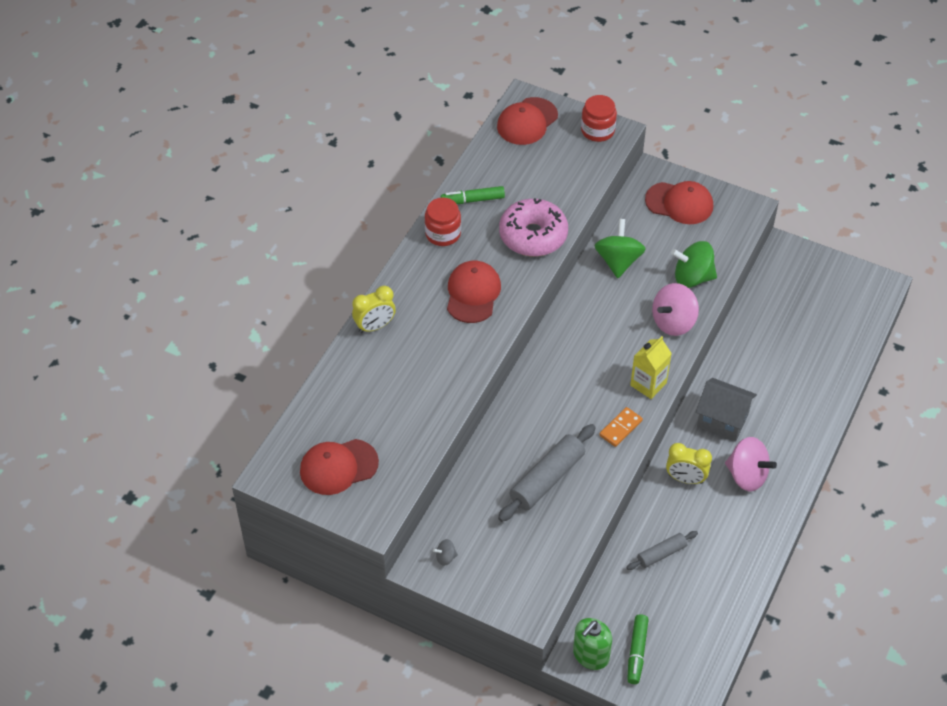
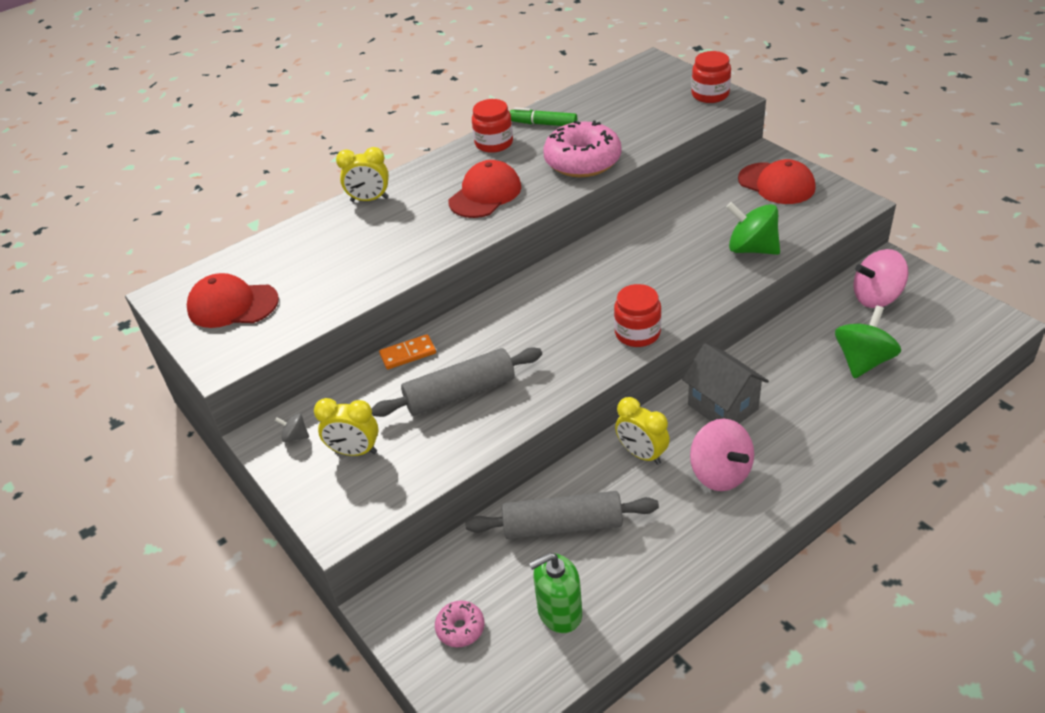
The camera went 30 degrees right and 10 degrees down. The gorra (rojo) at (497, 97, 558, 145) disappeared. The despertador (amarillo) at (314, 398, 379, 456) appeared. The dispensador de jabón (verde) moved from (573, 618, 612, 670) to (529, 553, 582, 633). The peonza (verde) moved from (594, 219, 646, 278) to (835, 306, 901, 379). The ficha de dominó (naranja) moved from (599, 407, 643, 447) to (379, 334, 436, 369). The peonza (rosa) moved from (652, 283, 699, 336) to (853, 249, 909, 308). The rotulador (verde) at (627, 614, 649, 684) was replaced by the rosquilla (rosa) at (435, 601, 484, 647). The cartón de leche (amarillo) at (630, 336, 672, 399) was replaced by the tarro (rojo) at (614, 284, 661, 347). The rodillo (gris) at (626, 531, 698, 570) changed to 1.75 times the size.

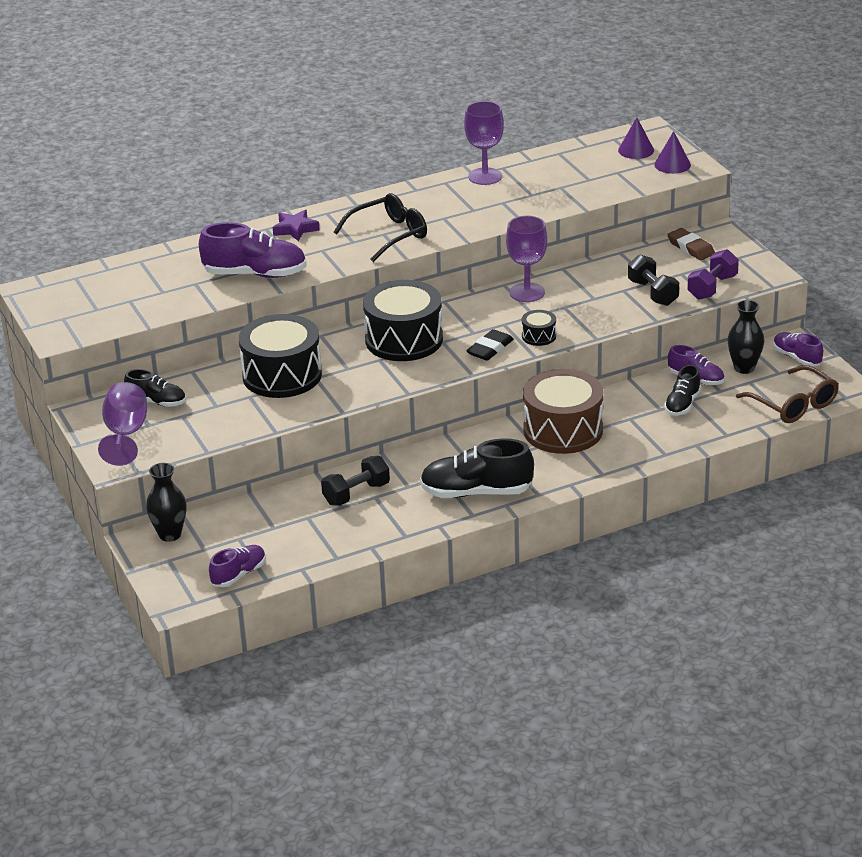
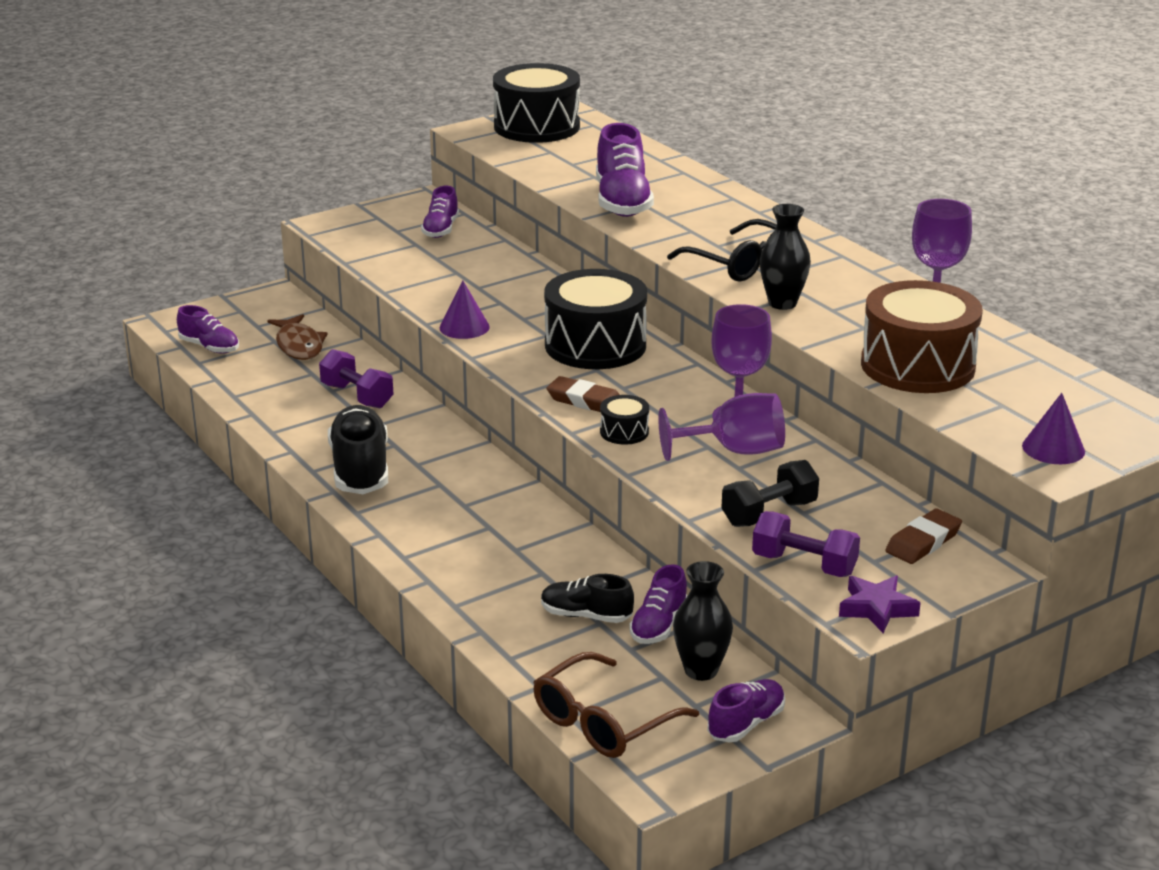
The camera went 80 degrees right and 5 degrees down. The pez (marrón) at (267, 314, 328, 360) appeared. The copa (morado) moved from (98, 382, 147, 466) to (658, 393, 785, 461). The florero (negro) moved from (146, 463, 186, 542) to (760, 204, 811, 310). The tambor (negro) moved from (239, 314, 322, 398) to (493, 63, 580, 143). The estrella (morado) moved from (273, 210, 319, 241) to (839, 576, 921, 633). The tambor (marrón) moved from (523, 369, 603, 454) to (861, 280, 983, 393). The cono (morado) moved from (618, 117, 654, 159) to (440, 281, 490, 339). The zapato (negro) at (124, 369, 186, 407) became the zapato (morado) at (421, 186, 459, 238). The mancuerna (negro) at (321, 456, 390, 505) became the mancuerna (morado) at (319, 349, 394, 408). The goma de borrar (negro) at (466, 329, 514, 361) became the goma de borrar (marrón) at (546, 376, 620, 412).

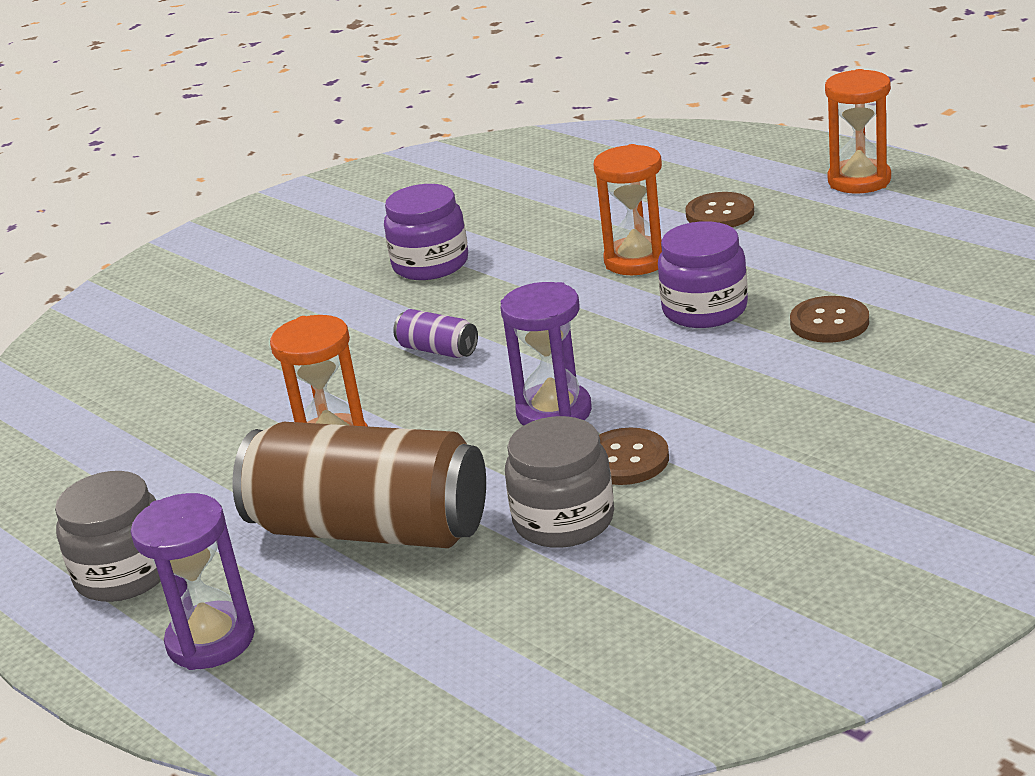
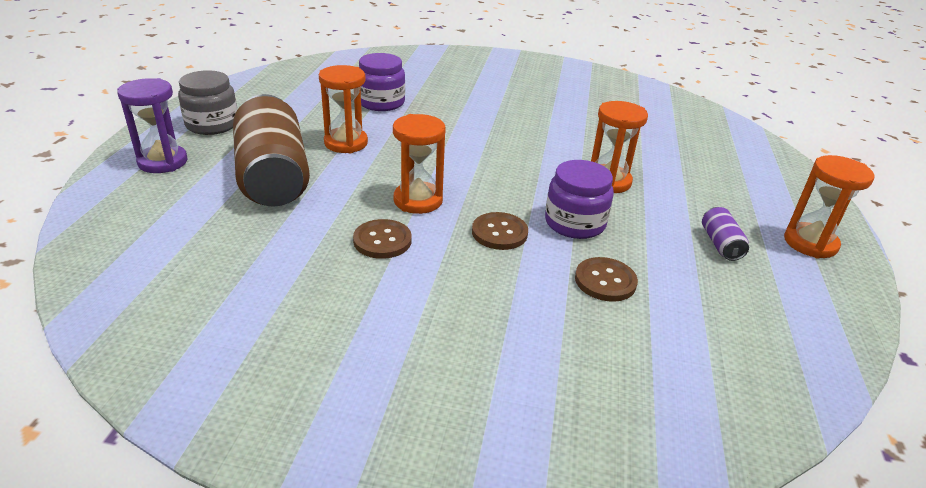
The camera went 50 degrees right and 5 degrees up. The tarro (gris) at (505, 416, 614, 548) disappeared. The tarro (morado) moved from (384, 184, 468, 280) to (359, 53, 405, 111). The lata (morado) moved from (393, 309, 478, 358) to (702, 207, 749, 261). The botón (marrón) moved from (685, 192, 754, 227) to (472, 212, 528, 250). The reloj de arena (morado) at (501, 282, 592, 426) became the reloj de arena (naranja) at (393, 114, 446, 214).

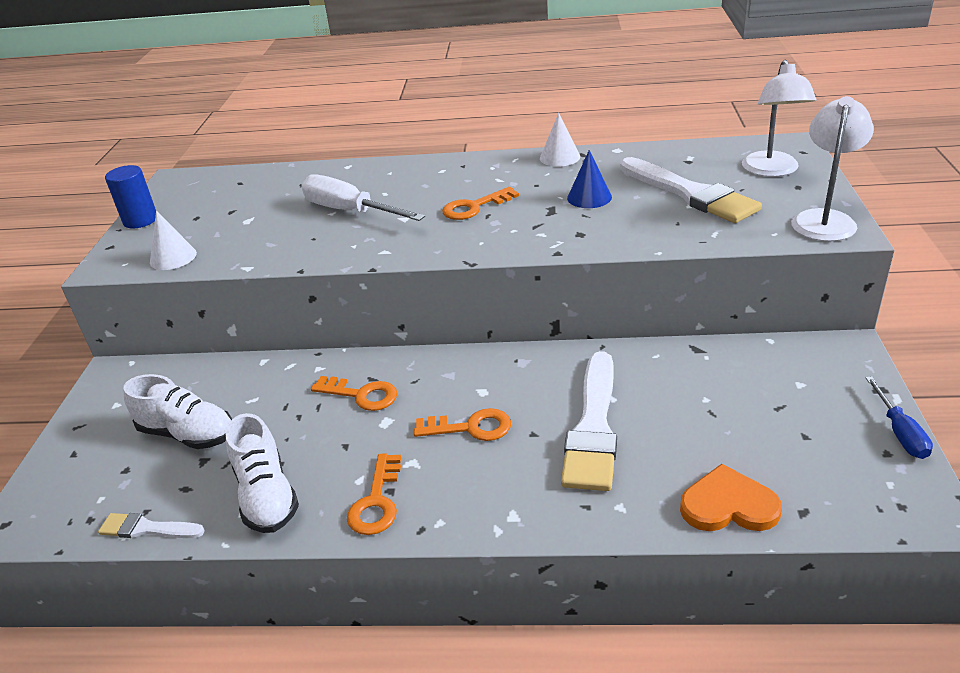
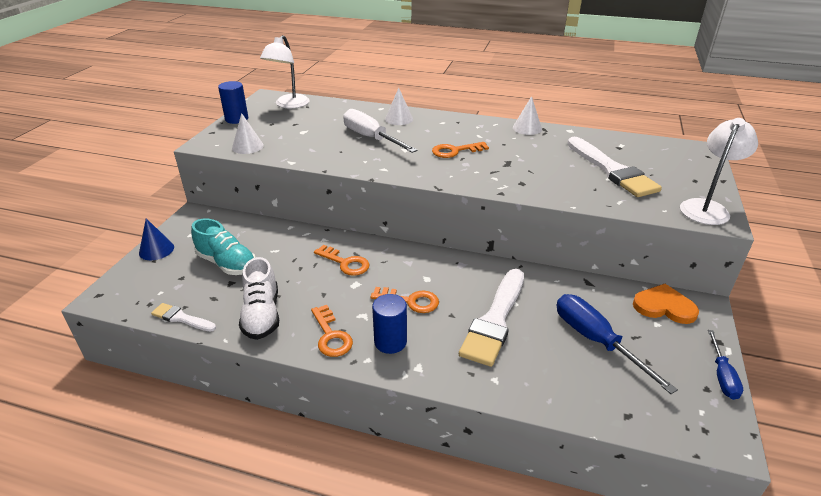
The camera went 10 degrees right and 0 degrees up. The cilindro (azul) at (372, 294, 407, 354) appeared. The cono (blanco) at (385, 88, 413, 125) appeared. The destornillador (azul) at (557, 294, 678, 394) appeared. The cono (azul) moved from (567, 150, 612, 208) to (139, 218, 174, 260). The corazón (naranja) moved from (680, 464, 782, 531) to (633, 284, 699, 324). The lámpara (blanco) moved from (742, 60, 817, 177) to (260, 35, 309, 108). The zapato (blanco) at (123, 374, 232, 449) became the zapato (turquesa) at (191, 219, 255, 275). The llave (naranja) at (347, 454, 401, 535) turned 45 degrees counterclockwise.

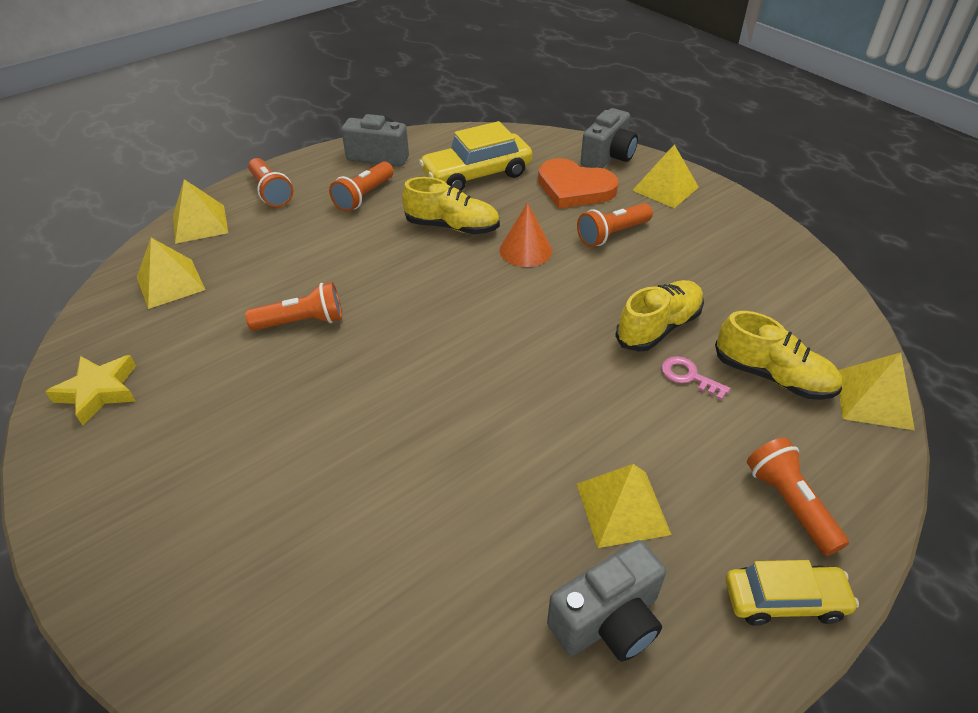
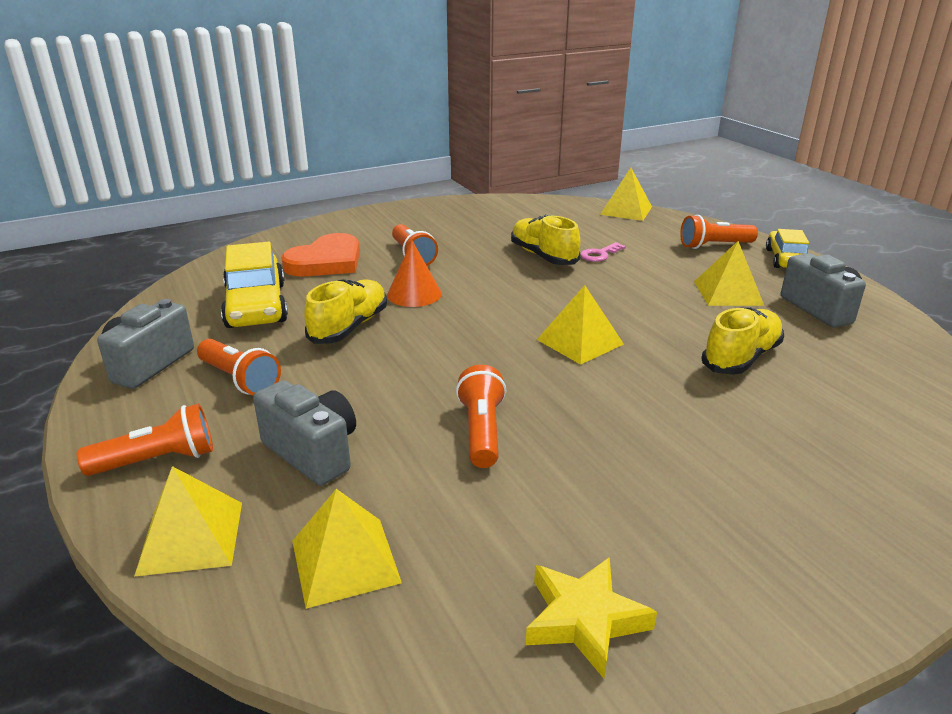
The camera went 80 degrees left and 15 degrees down. The cámara (gris) moved from (581, 108, 638, 168) to (253, 380, 356, 486). The pirámide (amarillo) moved from (632, 144, 699, 208) to (537, 285, 624, 365). The zapato (amarillo) moved from (715, 311, 842, 400) to (701, 307, 784, 375).

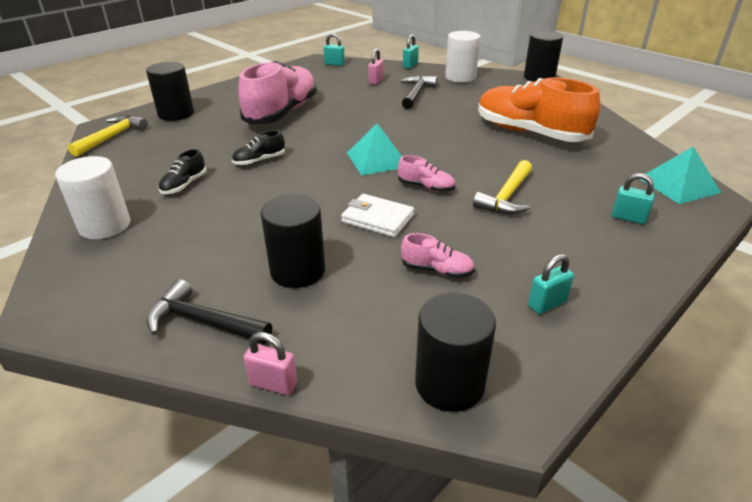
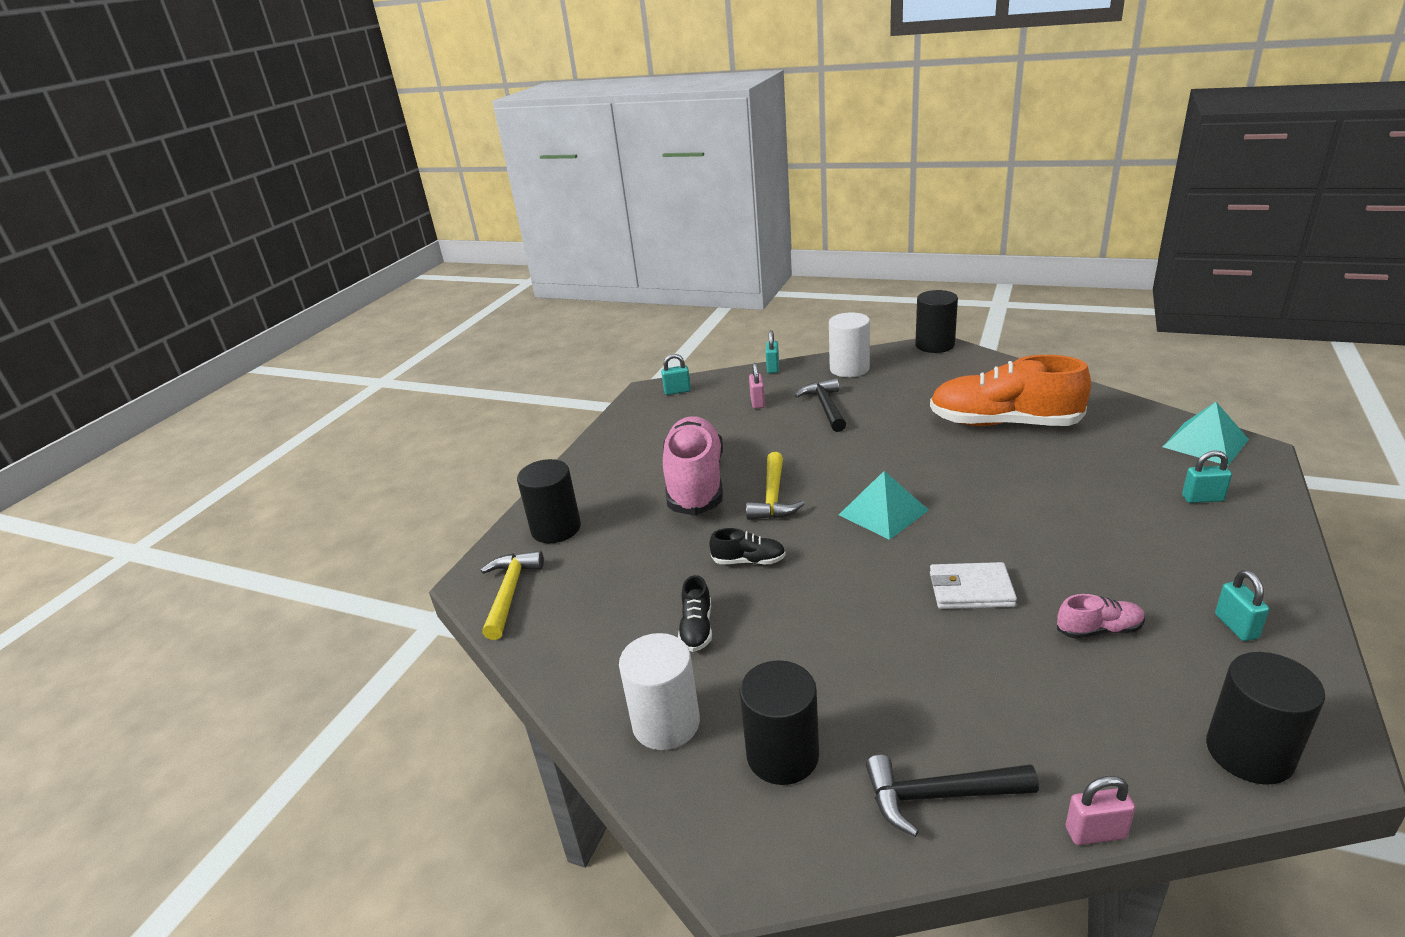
The camera went 20 degrees left and 5 degrees down. The zapato (rosa) at (398, 155, 455, 192) disappeared. The cilindro (negro) moved from (261, 194, 325, 288) to (740, 660, 819, 785). The martillo (amarillo) moved from (473, 160, 532, 214) to (746, 452, 805, 520). The zapato (negro) at (232, 130, 285, 165) turned 120 degrees counterclockwise. The candado (turquesa) at (528, 254, 574, 314) turned 45 degrees counterclockwise.

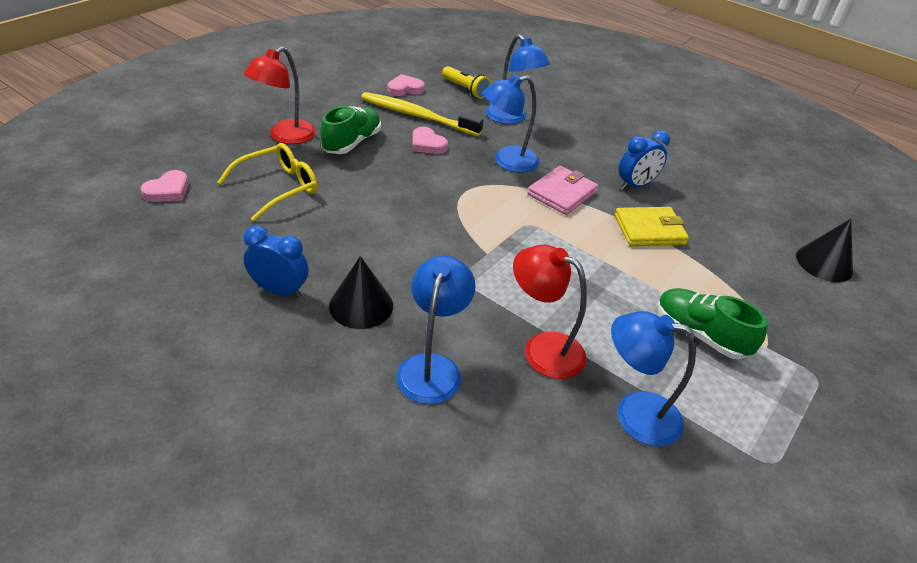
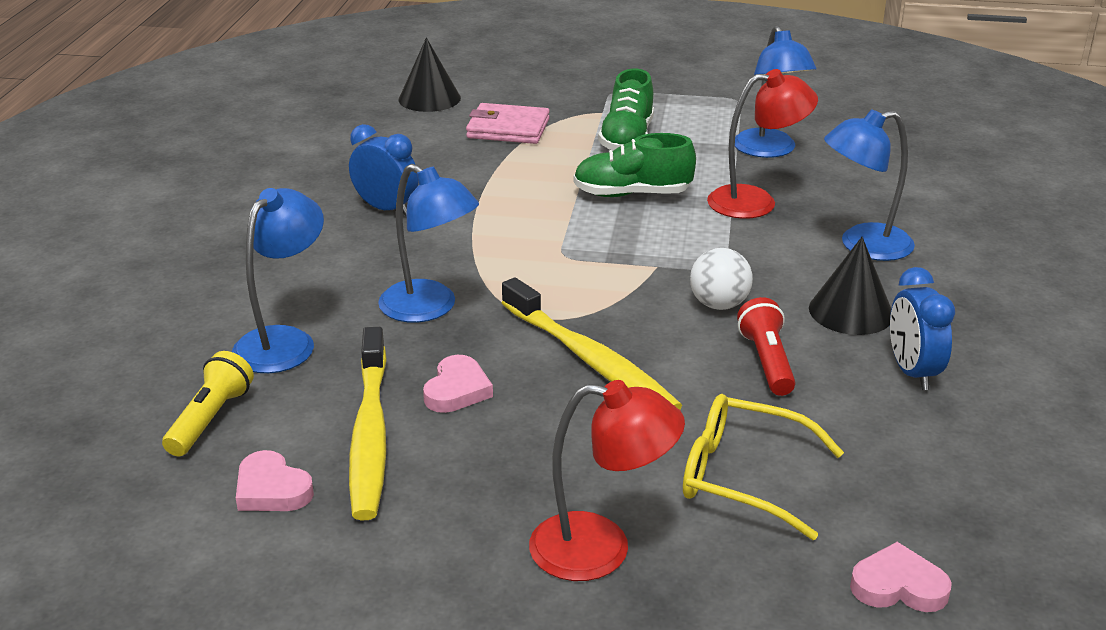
The camera went 115 degrees left and 10 degrees down. The cartera (amarillo) at (615, 207, 689, 246) disappeared. The cepillo de dientes (amarillo) at (502, 277, 682, 410) appeared. The pelota (blanco) at (690, 248, 753, 310) appeared. The lámpara de mano (rojo) at (737, 297, 795, 396) appeared. The zapato (verde) moved from (320, 106, 381, 154) to (574, 133, 696, 197). The cartera (rosa) moved from (527, 166, 598, 215) to (466, 103, 550, 144). The lámpara (rojo) at (513, 245, 587, 379) turned 105 degrees counterclockwise.

